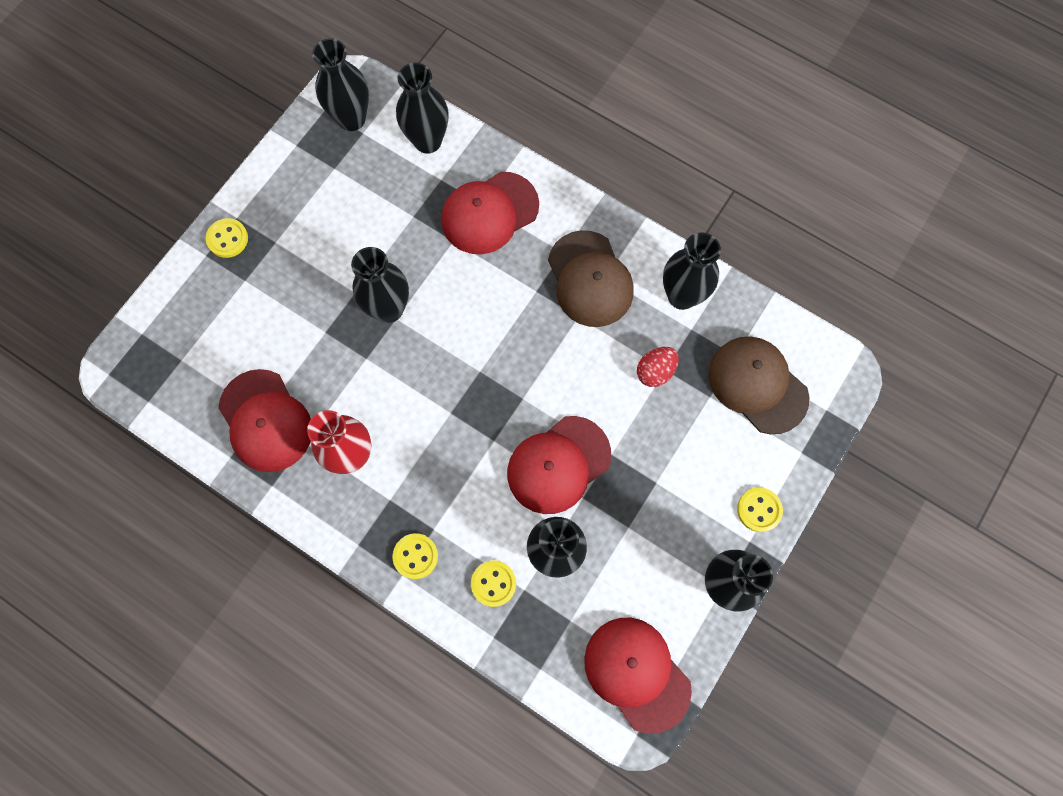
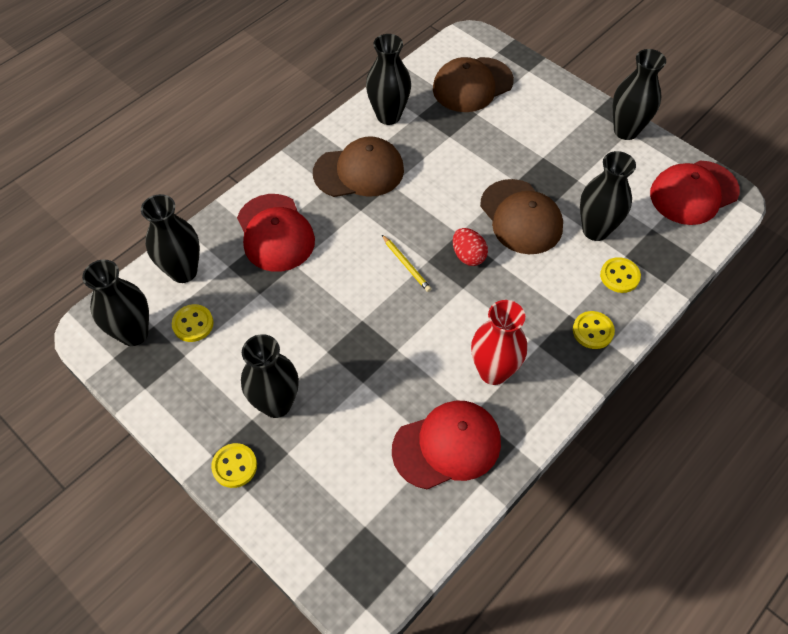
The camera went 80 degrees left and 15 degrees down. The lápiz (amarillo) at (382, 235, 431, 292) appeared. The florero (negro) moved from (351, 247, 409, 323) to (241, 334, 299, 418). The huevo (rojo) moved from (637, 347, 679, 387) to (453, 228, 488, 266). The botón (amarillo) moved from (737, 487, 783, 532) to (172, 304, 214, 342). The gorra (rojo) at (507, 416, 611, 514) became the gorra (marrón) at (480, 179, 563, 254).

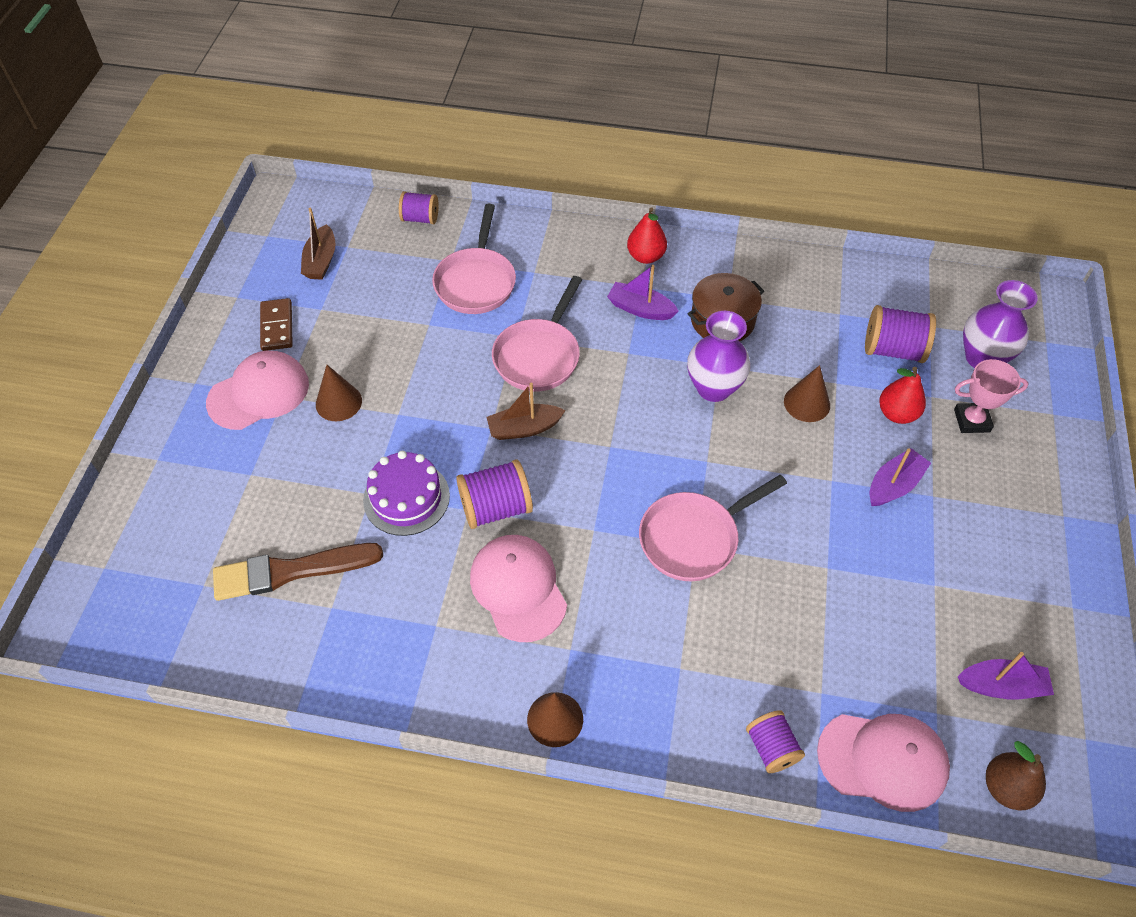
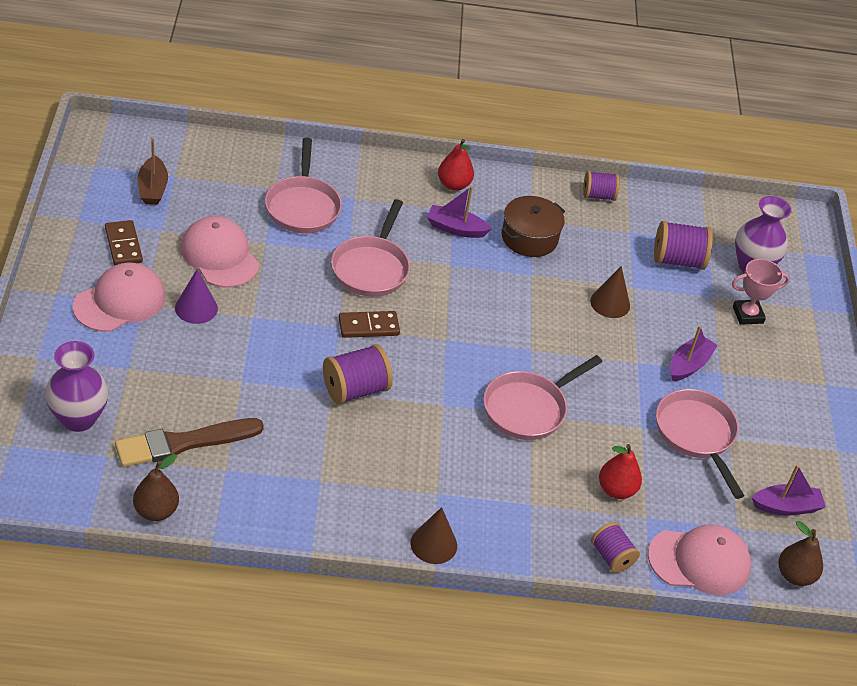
The camera went 15 degrees left and 10 degrees down. The tarta (morado) at (363, 451, 450, 536) disappeared. The pera (marrón) at (133, 454, 179, 521) appeared. The sartén (rosa) at (656, 389, 744, 499) appeared. The carrete (morado) moved from (399, 191, 439, 224) to (583, 171, 619, 201). The gorra (rosa) moved from (470, 535, 567, 642) to (181, 216, 260, 288). The florero (morado) moved from (687, 311, 751, 402) to (45, 341, 109, 432). The pera (rojo) moved from (879, 367, 926, 424) to (599, 444, 642, 499). The barco (marrón) at (486, 383, 565, 440) was replaced by the ficha de dominó (marrón) at (339, 311, 400, 338). The cono (marrón) at (316, 365, 362, 421) became the cono (morado) at (175, 269, 218, 324).

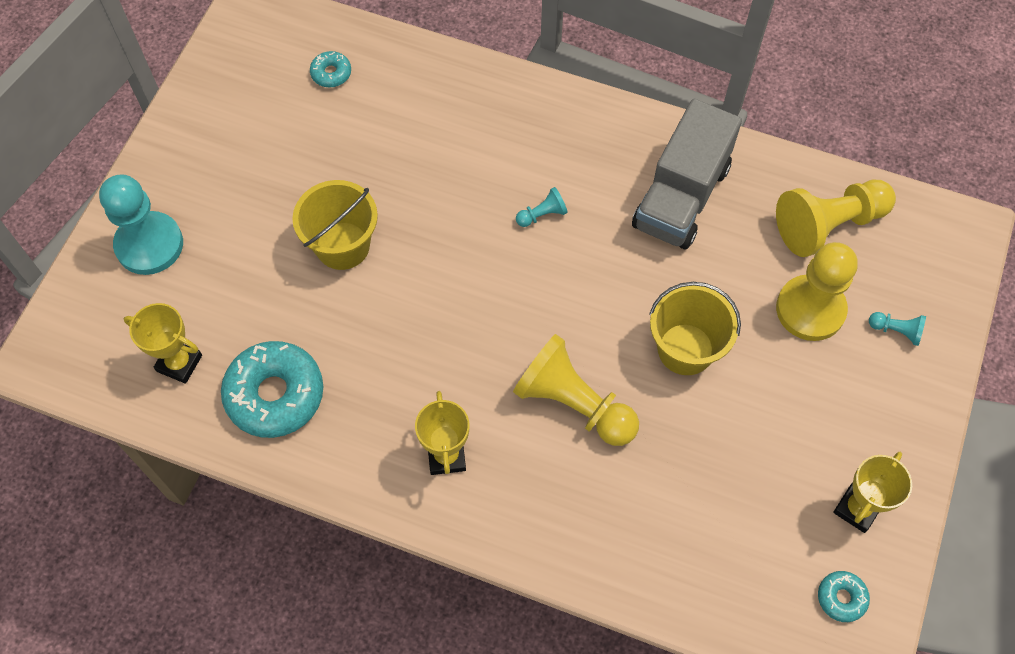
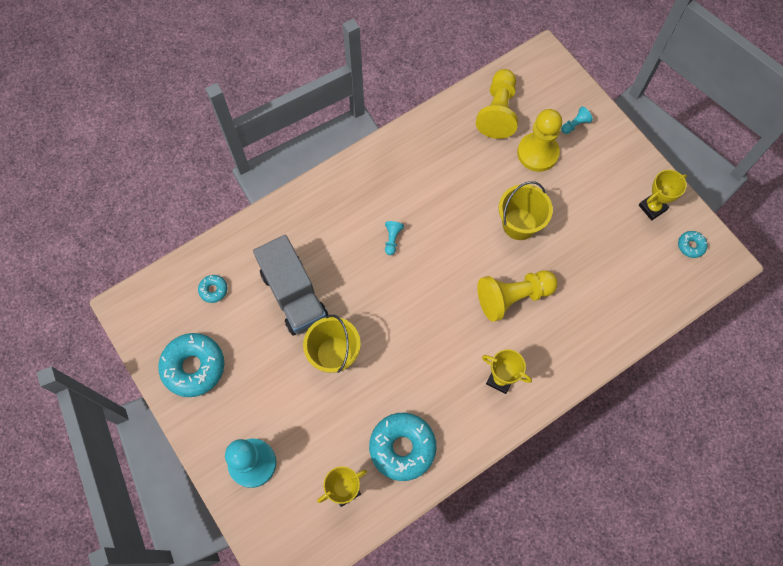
The camera went 55 degrees left and 5 degrees up. The rosquilla (turquesa) at (158, 333, 224, 397) appeared. The camión (gris) moved from (632, 99, 742, 249) to (253, 235, 328, 336). The trofeo (amarillo) at (833, 452, 912, 533) turned 75 degrees clockwise.

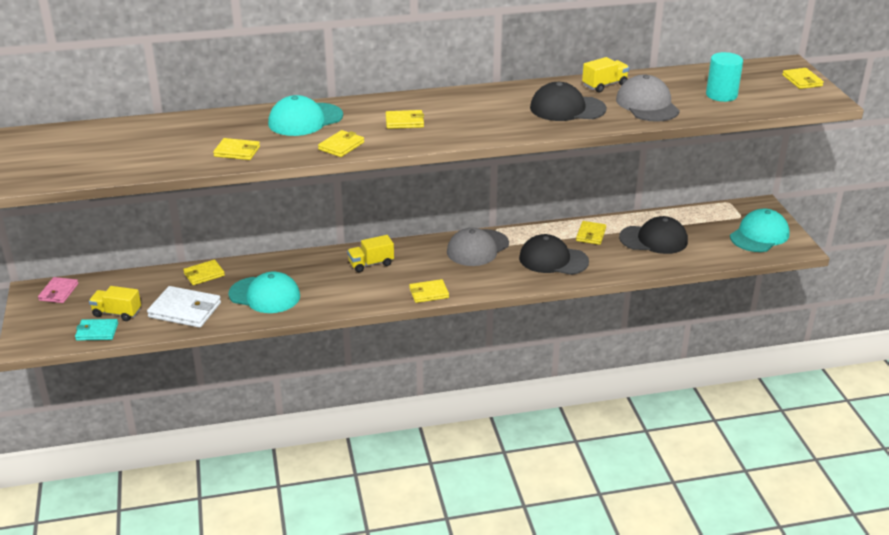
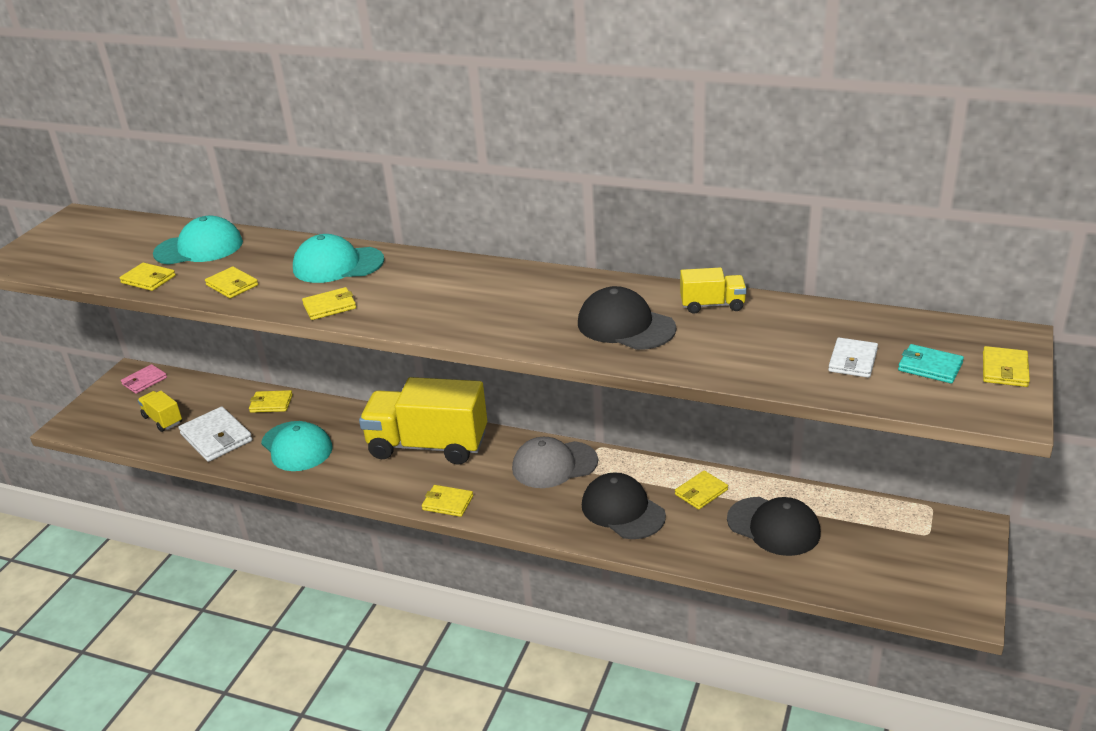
The camera went 35 degrees right and 0 degrees up. The gorra (gris) at (616, 75, 680, 122) disappeared. The cartera (turquesa) moved from (75, 319, 118, 341) to (898, 344, 964, 383). The cartera (amarillo) moved from (385, 110, 424, 129) to (119, 263, 176, 291). The gorra (turquesa) moved from (730, 209, 790, 252) to (153, 216, 243, 265). The cilindro (turquesa) at (706, 52, 743, 102) was replaced by the cartera (blanco) at (828, 338, 878, 378). The camión (amarillo) at (347, 235, 394, 272) changed to 2.24 times the size.

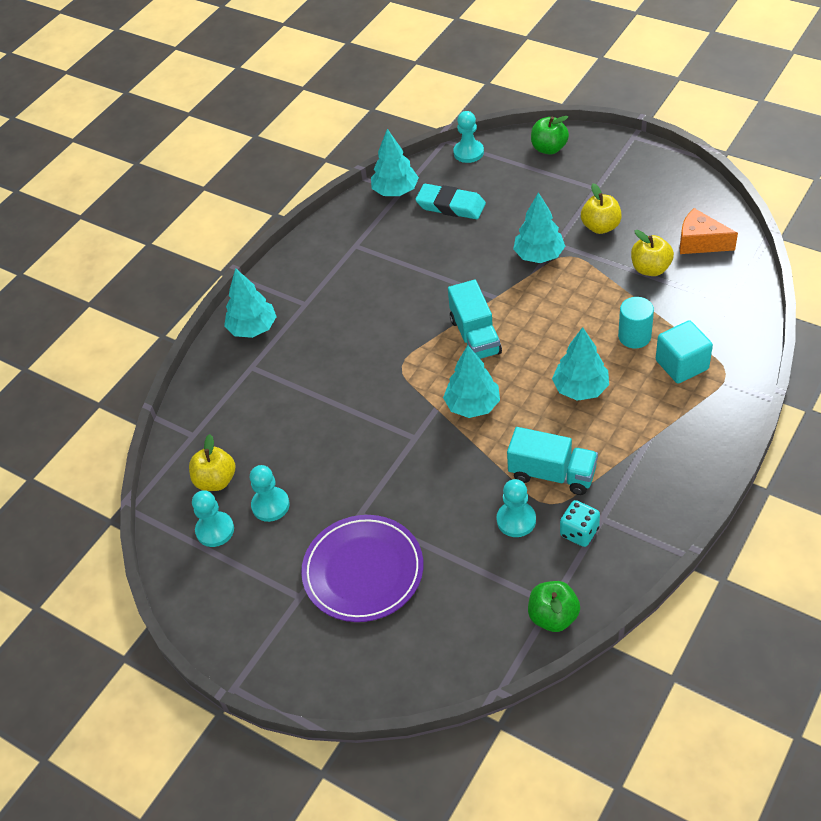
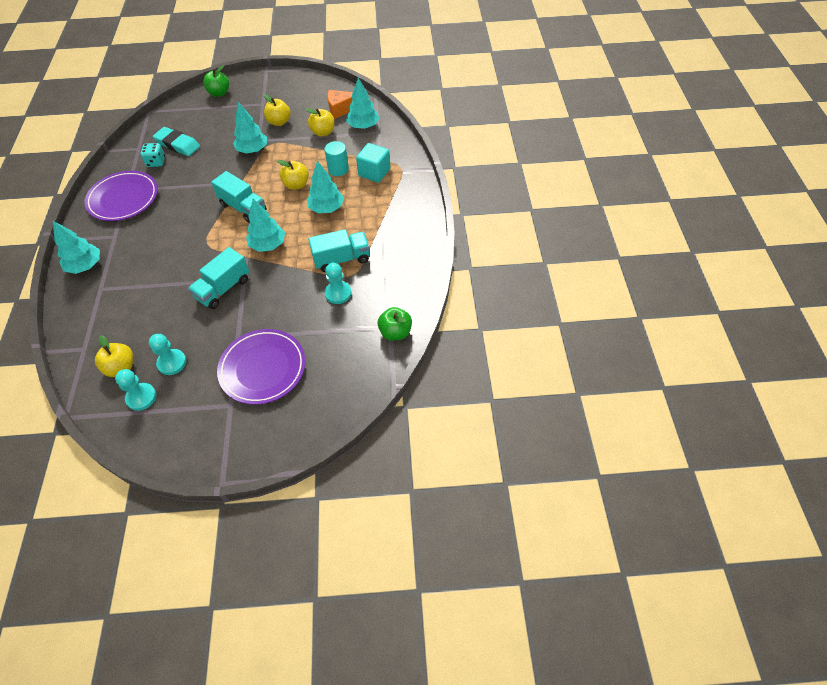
The camera went 40 degrees left and 5 degrees up. The peón (turquesa) at (453, 111, 484, 163) disappeared. The plato (morado) at (84, 171, 158, 221) appeared. The camión (turquesa) at (188, 247, 249, 309) appeared. The manzana (amarillo) at (277, 160, 309, 190) appeared. The árbol (turquesa) moved from (371, 129, 419, 196) to (346, 78, 379, 129). The dado (turquesa) moved from (560, 500, 600, 547) to (140, 143, 165, 167). The goma de borrar (turquesa) at (415, 184, 486, 219) turned 45 degrees clockwise.

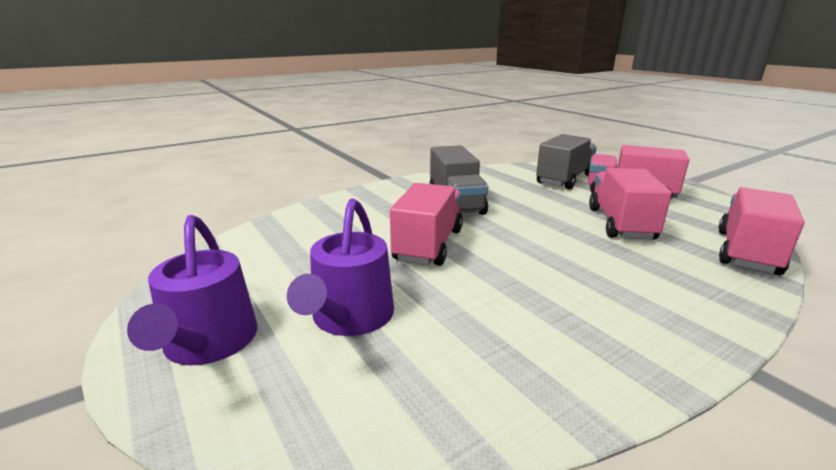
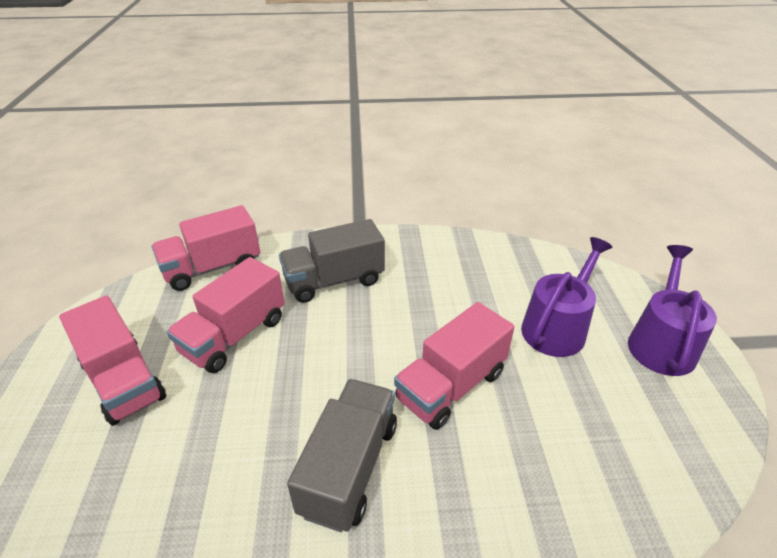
The camera went 150 degrees left and 15 degrees up. The camión (gris) moved from (536, 134, 597, 189) to (279, 219, 385, 303).

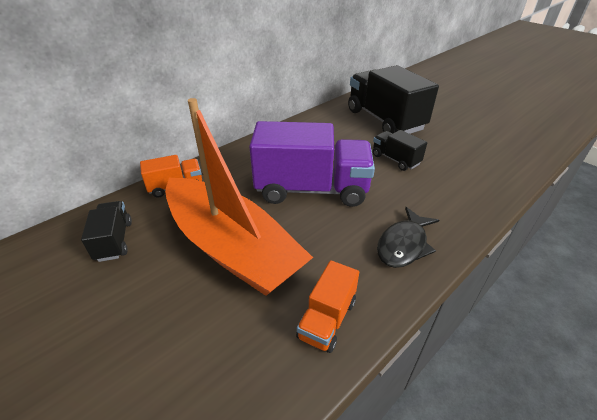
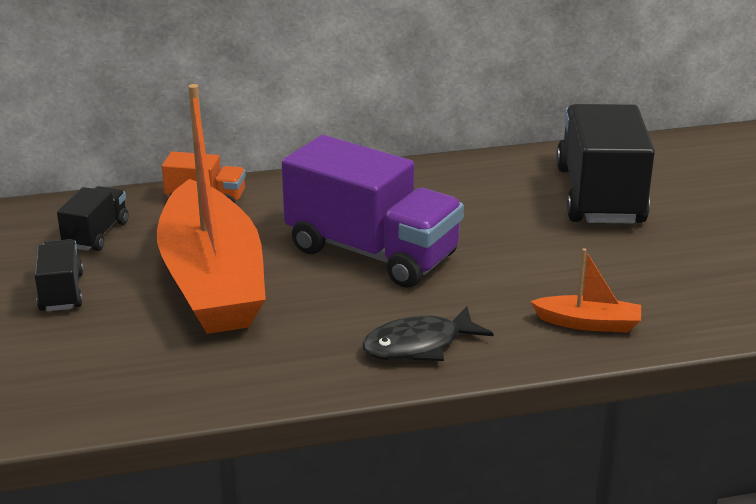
The camera went 30 degrees right and 10 degrees down. The camión (naranja) at (296, 260, 359, 353) disappeared. The barco (naranja) at (530, 248, 641, 332) appeared. The camión (negro) moved from (373, 130, 427, 171) to (34, 239, 83, 311).

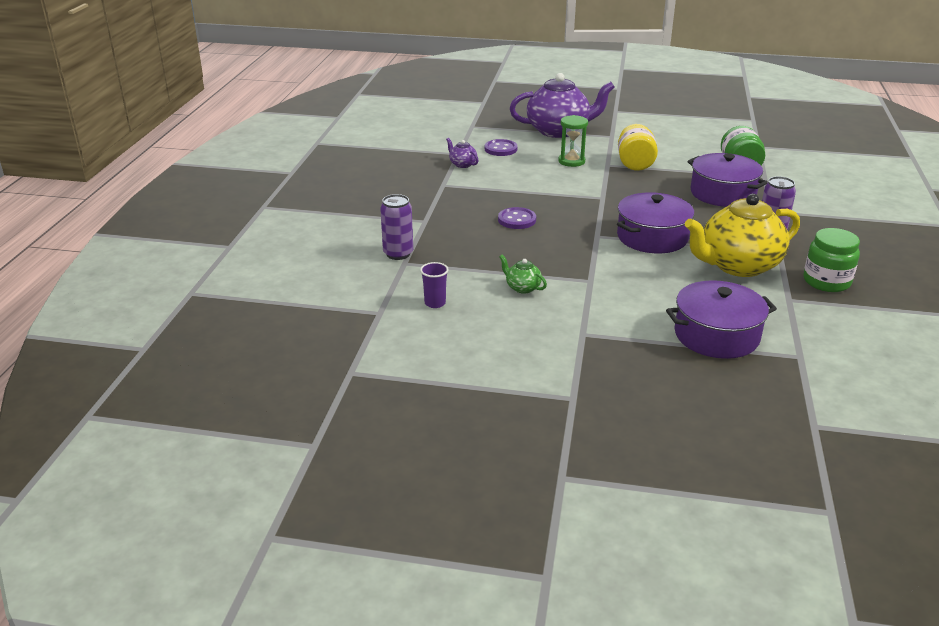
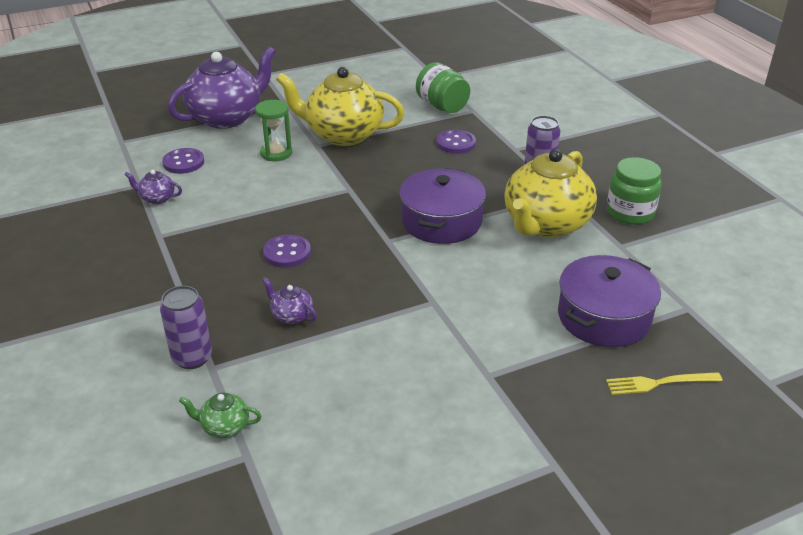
The camera went 35 degrees left and 5 degrees up. The vaso (morado) at (420, 262, 449, 308) disappeared. The tetera (morado) at (262, 277, 317, 324) appeared. The tenedor (amarillo) at (606, 372, 723, 395) appeared. The tetera (verde) moved from (499, 255, 547, 294) to (179, 393, 261, 438). The tarro (amarillo) at (618, 124, 658, 171) was replaced by the tetera (amarillo) at (276, 67, 404, 146). The olla (morado) at (687, 153, 768, 207) was replaced by the botón (morado) at (436, 130, 476, 154).

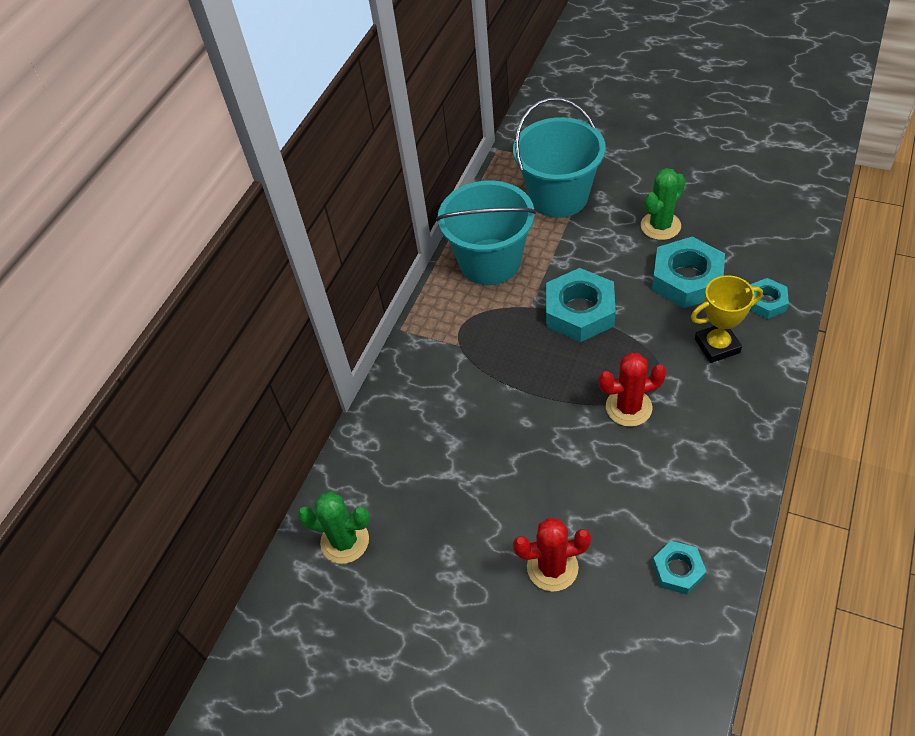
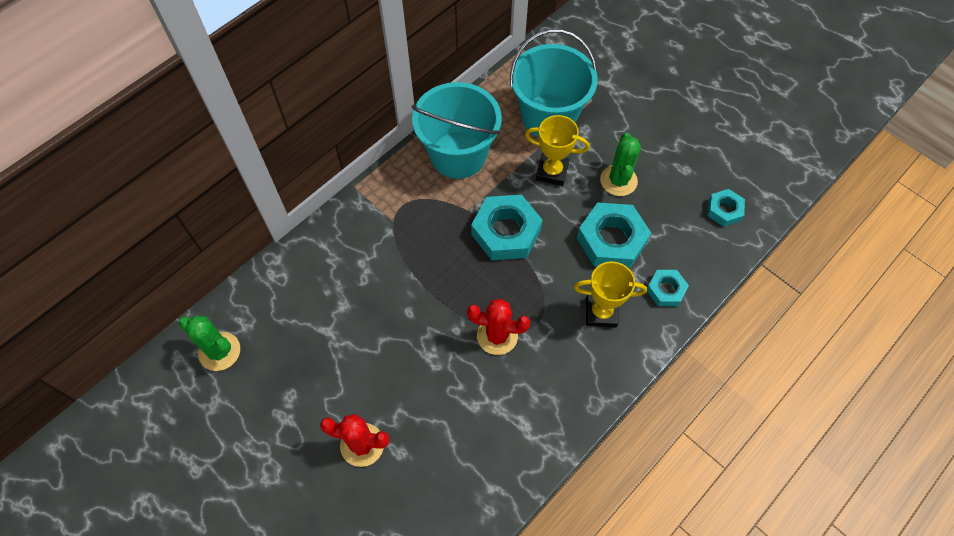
The camera went 15 degrees right and 10 degrees up. The trofeo (amarillo) at (525, 115, 590, 186) appeared. The tuerca (turquesa) moved from (652, 541, 706, 595) to (708, 189, 745, 227). The cactus (verde) at (641, 168, 686, 240) turned 60 degrees counterclockwise.

